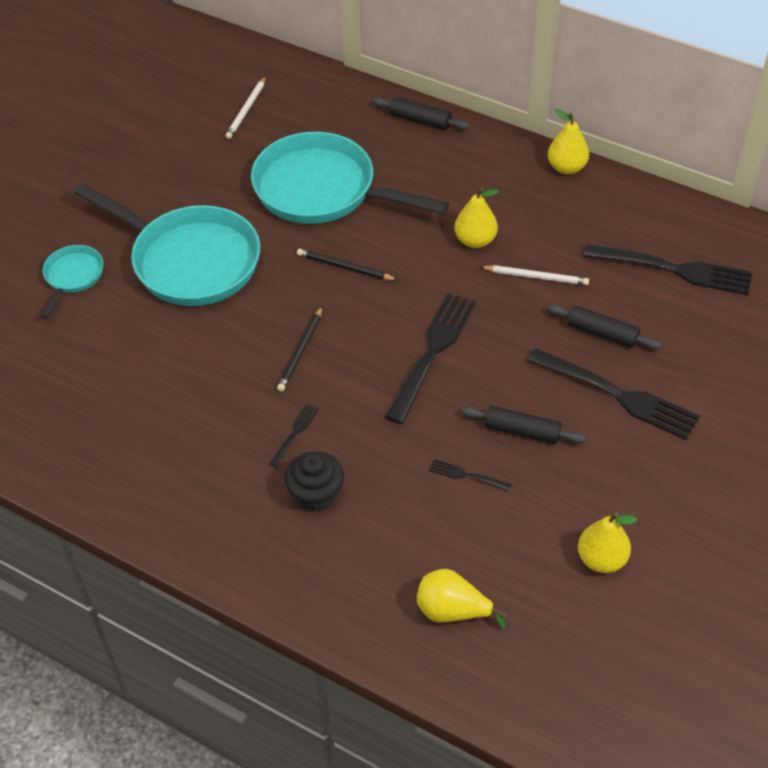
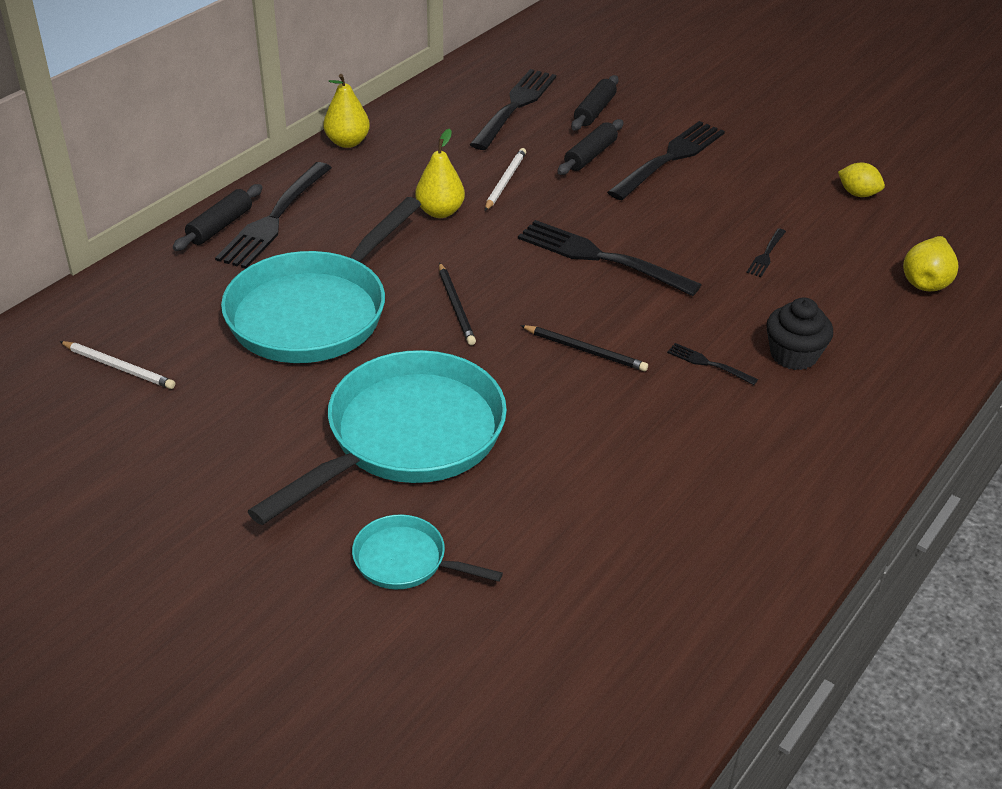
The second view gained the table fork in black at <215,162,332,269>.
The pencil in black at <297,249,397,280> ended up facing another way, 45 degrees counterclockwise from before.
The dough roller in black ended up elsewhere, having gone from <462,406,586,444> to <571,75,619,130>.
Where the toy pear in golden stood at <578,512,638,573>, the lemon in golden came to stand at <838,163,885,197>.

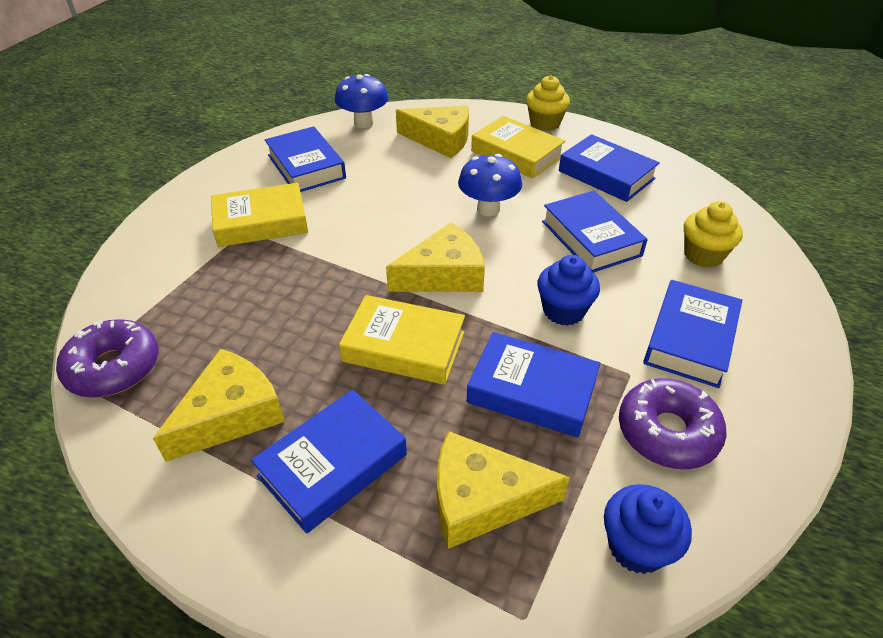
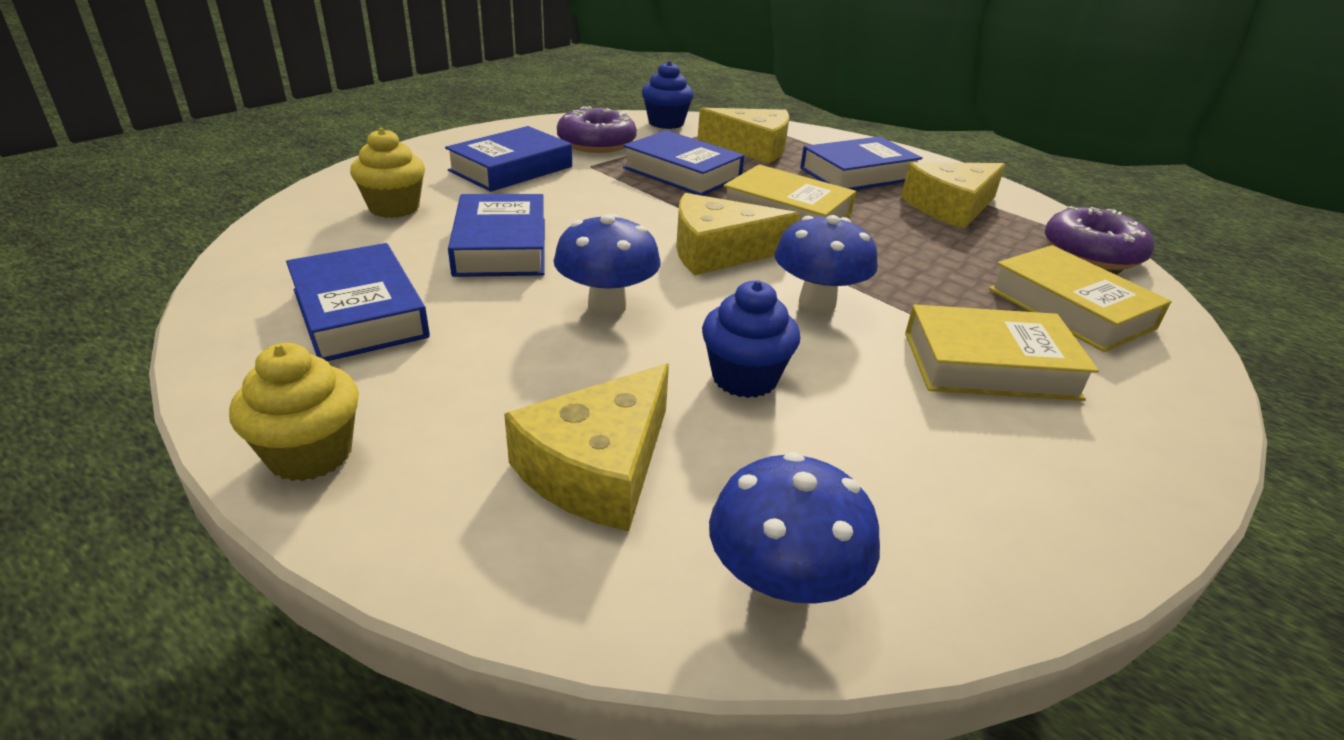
The piece of cheese in golden at <396,105,469,158> ended up facing another way, 90 degrees counterclockwise from before.
The fairy cake in royal blue ended up elsewhere, having gone from <537,255,600,326> to <702,280,800,398>.
The second view gained the fungus in royal blue at <774,215,878,314>.
The book in golden ended up elsewhere, having gone from <471,116,565,178> to <989,245,1172,352>.
The second view lost the book in royal blue at <265,126,346,192>.

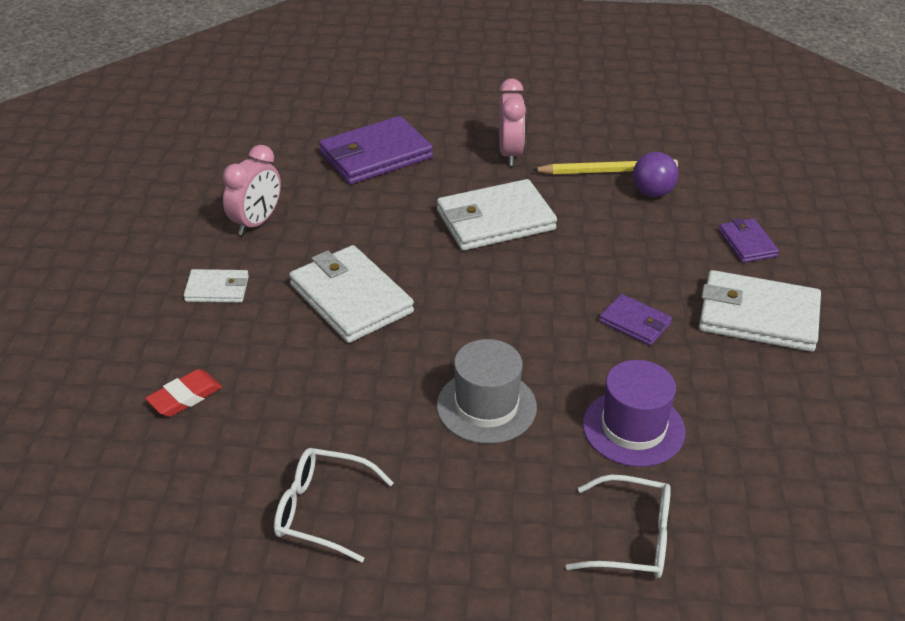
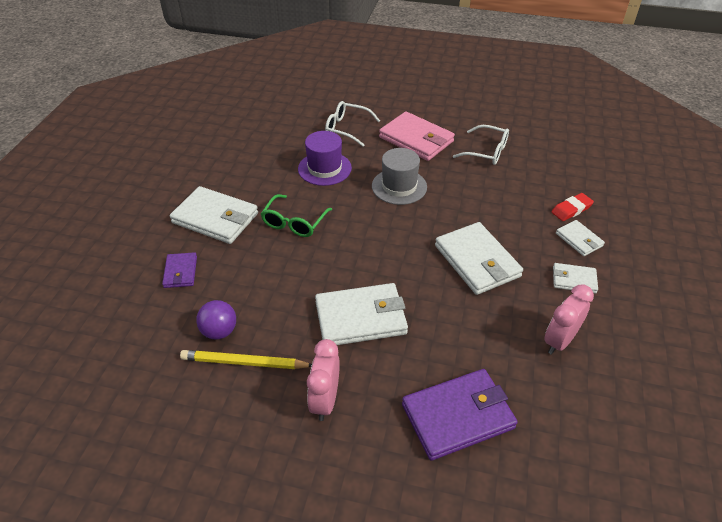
Where the wallet in royal purple stood at <599,294,672,346>, the eyeglasses in emerald came to stand at <261,194,332,237>.
The second view gained the wallet in rosy at <379,112,455,161>.
The second view gained the wallet in pure white at <556,220,605,256>.

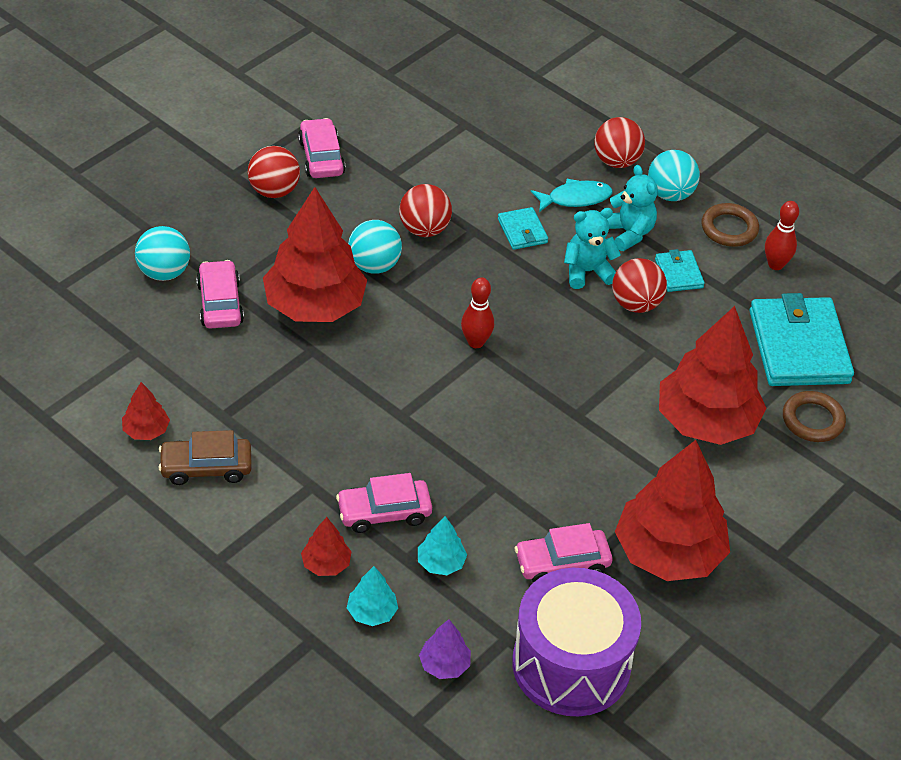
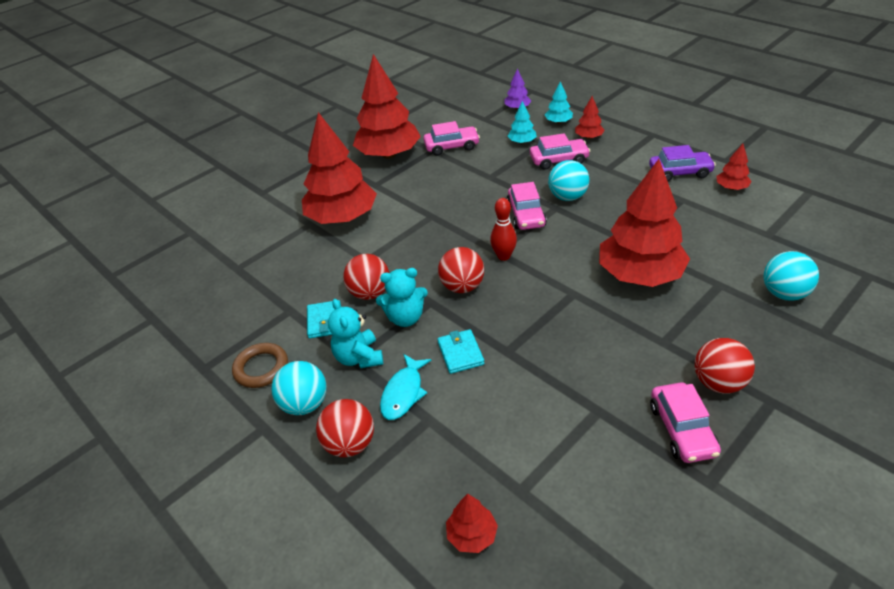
The fish in aqua at <531,179,613,212> ended up facing another way, 60 degrees counterclockwise from before.
The sphere in crimson ended up elsewhere, having gone from <399,184,452,237> to <438,247,484,293>.
The second view gained the toy tree in crimson at <446,494,498,553>.
The car in rosy ended up elsewhere, having gone from <196,260,244,328> to <507,182,547,230>.
The sphere in aqua ended up elsewhere, having gone from <348,220,402,274> to <548,160,589,201>.
What was the car in dark brown at <158,430,252,485> turned into the car in royal purple at <649,145,716,181>.
The second view lost the toy drum in royal purple at <512,568,641,716>.
The second view lost the wallet in aqua at <749,293,854,386>.
The second view lost the skittle in crimson at <765,201,799,270>.
The second view lost the hoop in dark brown at <783,391,846,442>.

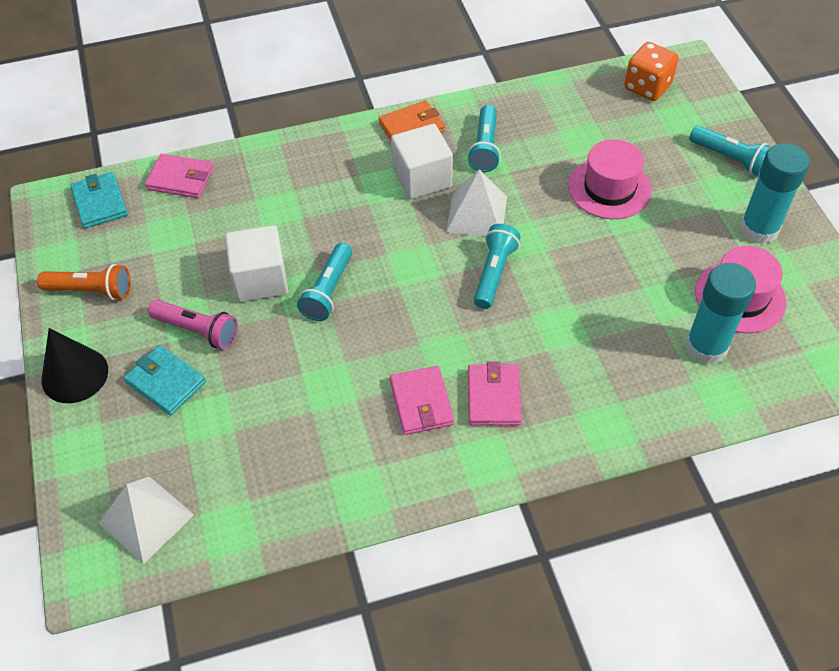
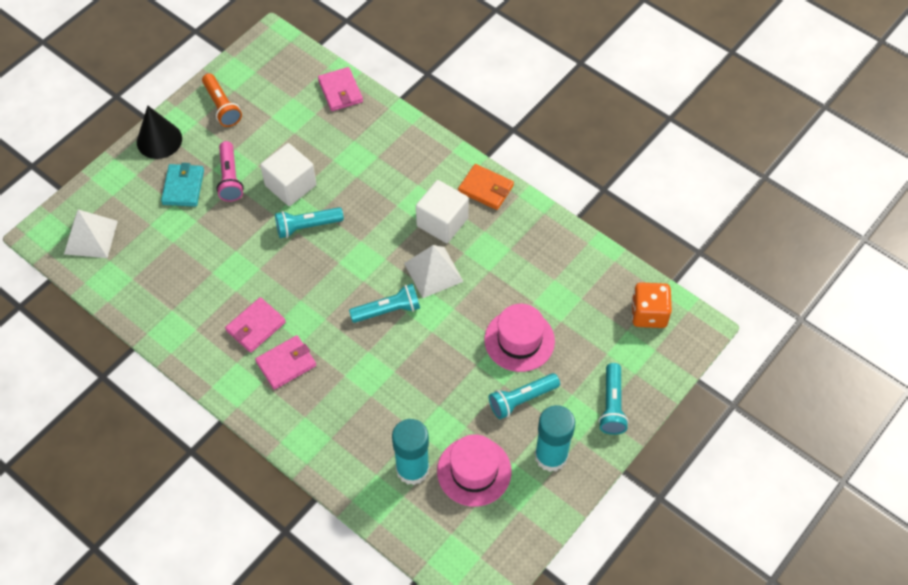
The pocket torch in aqua ended up elsewhere, having gone from <467,105,501,172> to <489,373,560,419>.
The second view lost the wallet in aqua at <70,172,128,228>.

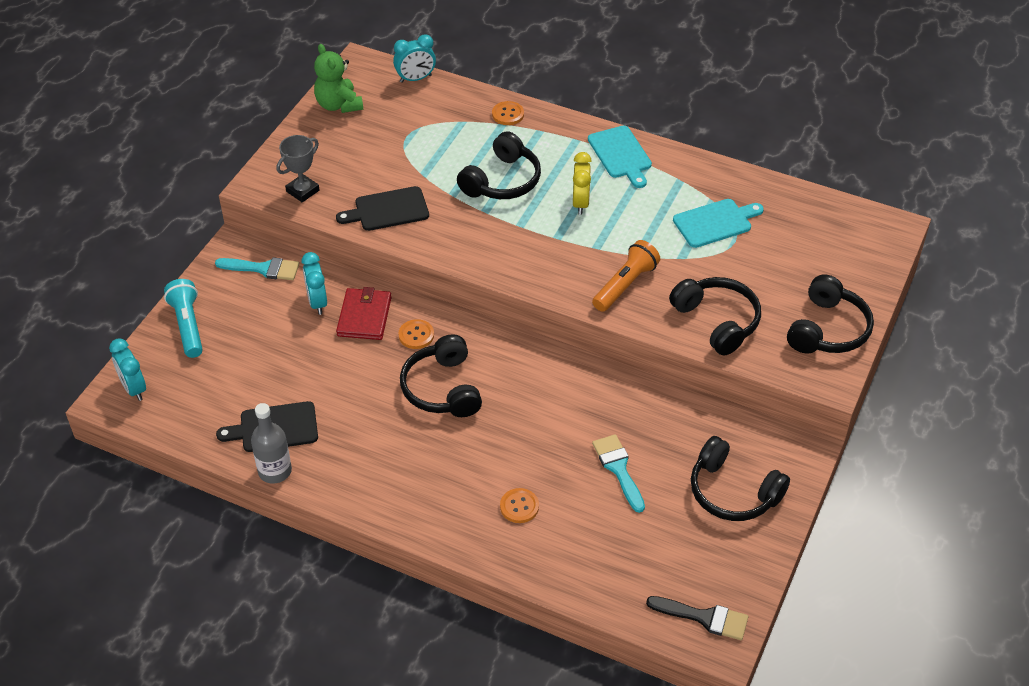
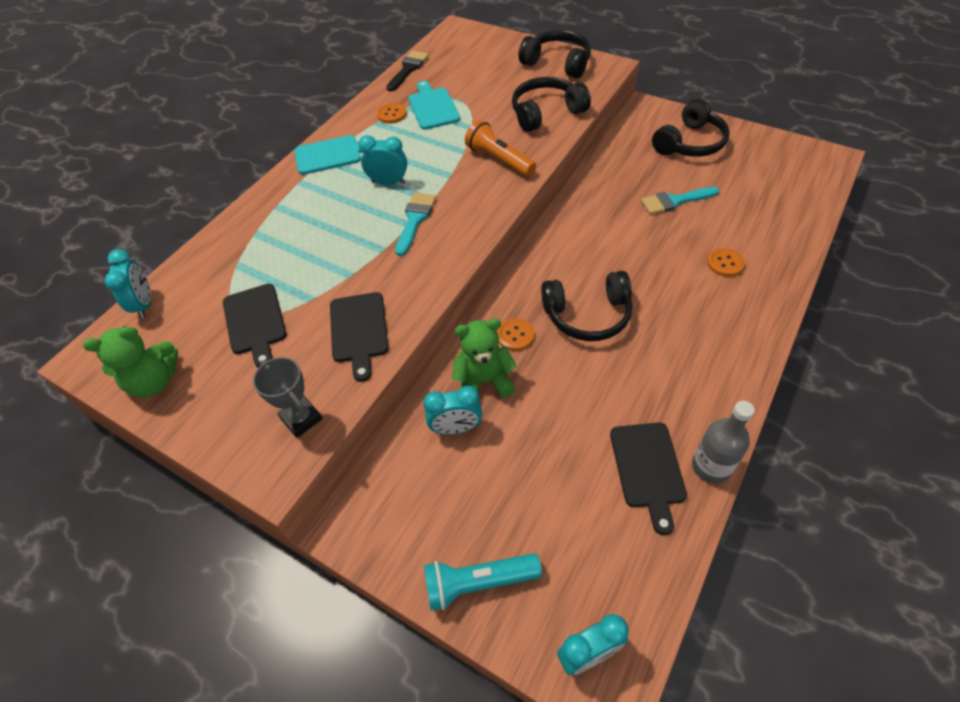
The second view gained the chopping board in black at <223,284,287,368>.
What was the bedside clock in golden at <573,152,592,215> turned into the bedside clock in aqua at <359,135,407,185>.
The shirt button in orange-coloured ended up elsewhere, having gone from <492,101,524,125> to <377,103,407,124>.
The brush in black ended up elsewhere, having gone from <646,596,748,640> to <387,51,429,91>.
The brush in aqua ended up elsewhere, having gone from <215,257,299,280> to <395,193,436,256>.
Where the wallet in crimson stood at <336,287,392,340>, the teddy bear in emerald came to stand at <452,318,517,398>.
The second view lost the headphones in black at <457,131,541,199>.

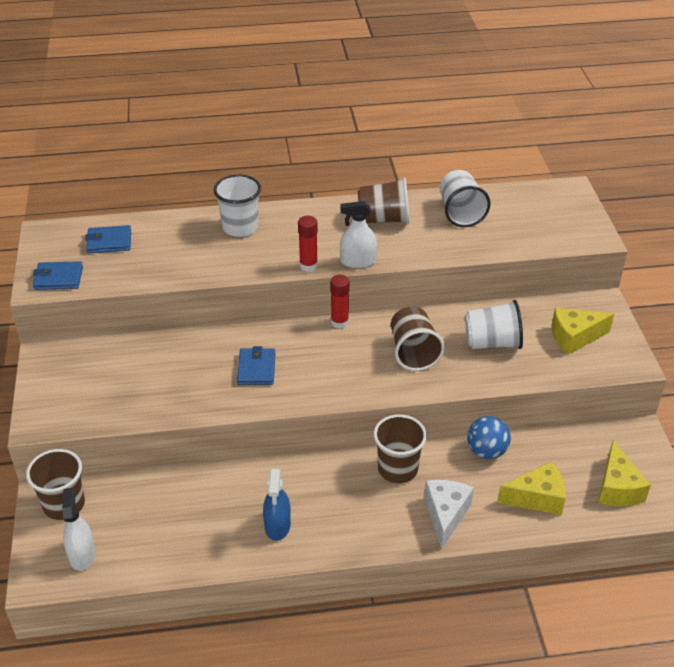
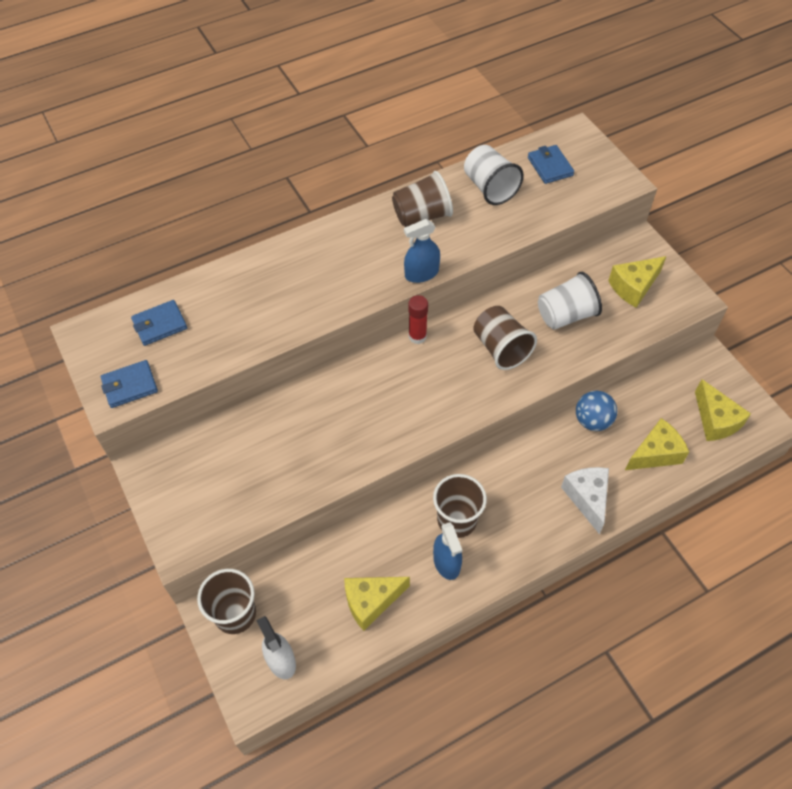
The second view gained the piece of cheese in golden at <344,577,410,631>.
What was the spray cleaner in pure white at <340,201,377,268> turned into the spray cleaner in royal blue at <404,219,440,283>.
The beaker in dark brown ended up elsewhere, having gone from <374,414,427,483> to <433,474,487,538>.
The wallet in royal blue ended up elsewhere, having gone from <237,346,275,385> to <528,145,574,184>.
The second view lost the beaker in pure white at <214,175,261,237>.
The second view lost the glue in crimson at <298,216,318,272>.

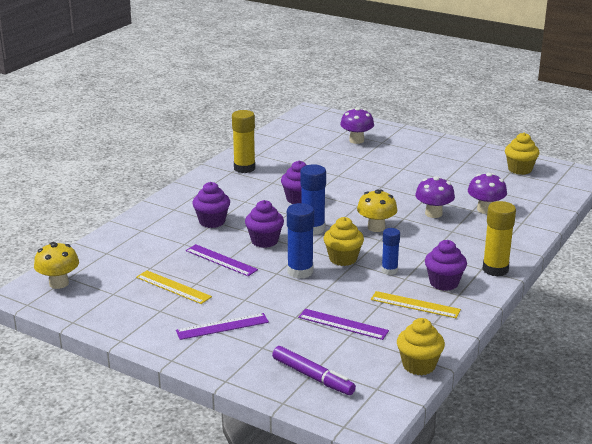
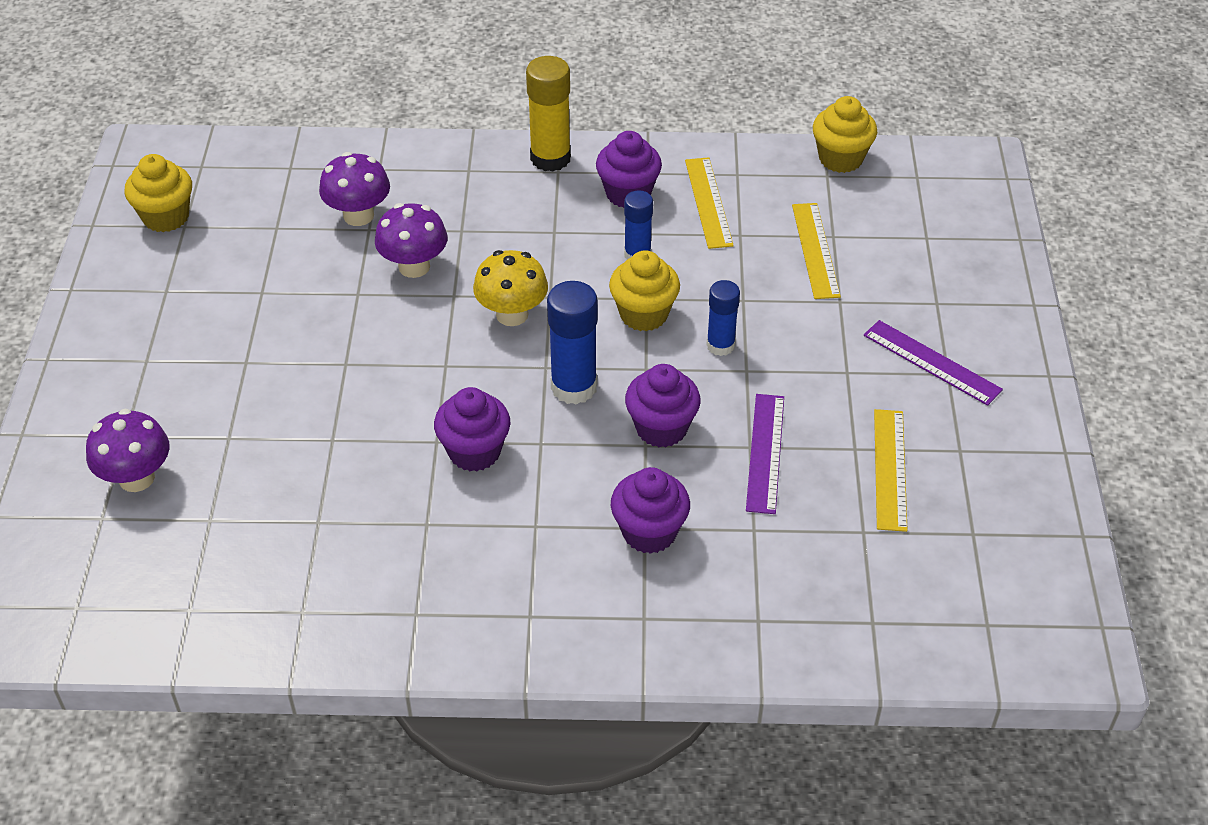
The size of the glue in royal blue at <287,203,314,279> changed by a factor of 0.63.
What was the ruler in royal purple at <298,309,389,340> turned into the ruler in golden at <792,203,841,299>.
The second view lost the fungus in golden at <34,242,79,289>.
The second view lost the glue in golden at <232,110,255,173>.
The second view lost the marker in royal purple at <272,346,356,395>.

